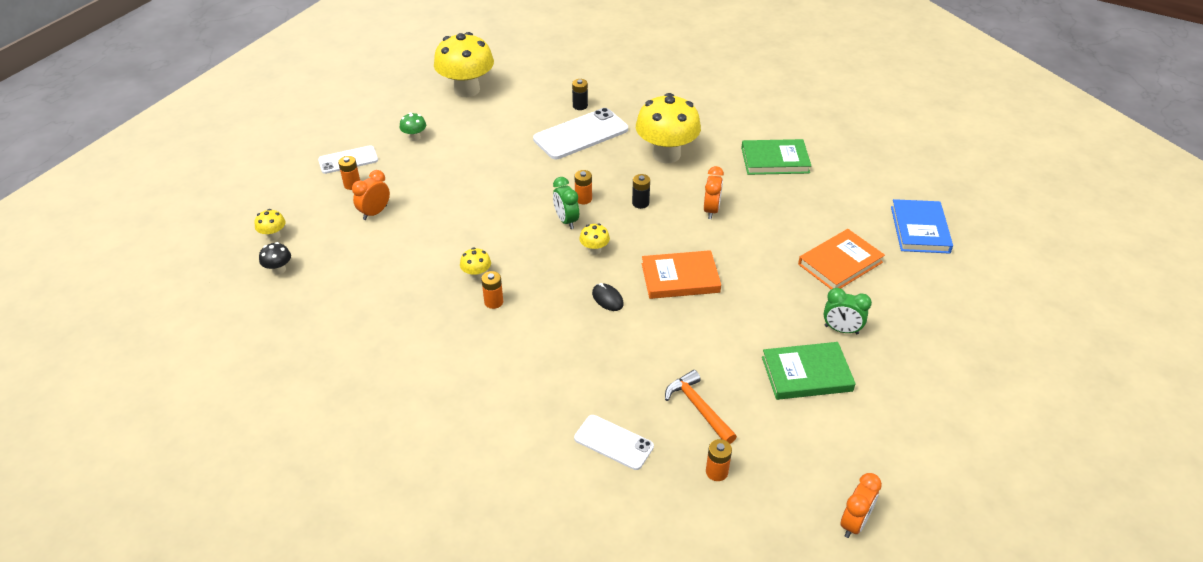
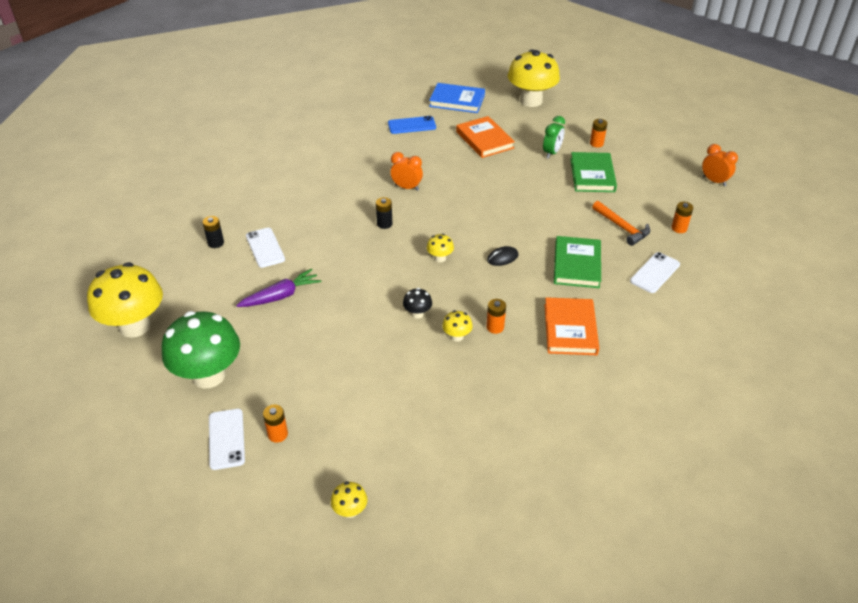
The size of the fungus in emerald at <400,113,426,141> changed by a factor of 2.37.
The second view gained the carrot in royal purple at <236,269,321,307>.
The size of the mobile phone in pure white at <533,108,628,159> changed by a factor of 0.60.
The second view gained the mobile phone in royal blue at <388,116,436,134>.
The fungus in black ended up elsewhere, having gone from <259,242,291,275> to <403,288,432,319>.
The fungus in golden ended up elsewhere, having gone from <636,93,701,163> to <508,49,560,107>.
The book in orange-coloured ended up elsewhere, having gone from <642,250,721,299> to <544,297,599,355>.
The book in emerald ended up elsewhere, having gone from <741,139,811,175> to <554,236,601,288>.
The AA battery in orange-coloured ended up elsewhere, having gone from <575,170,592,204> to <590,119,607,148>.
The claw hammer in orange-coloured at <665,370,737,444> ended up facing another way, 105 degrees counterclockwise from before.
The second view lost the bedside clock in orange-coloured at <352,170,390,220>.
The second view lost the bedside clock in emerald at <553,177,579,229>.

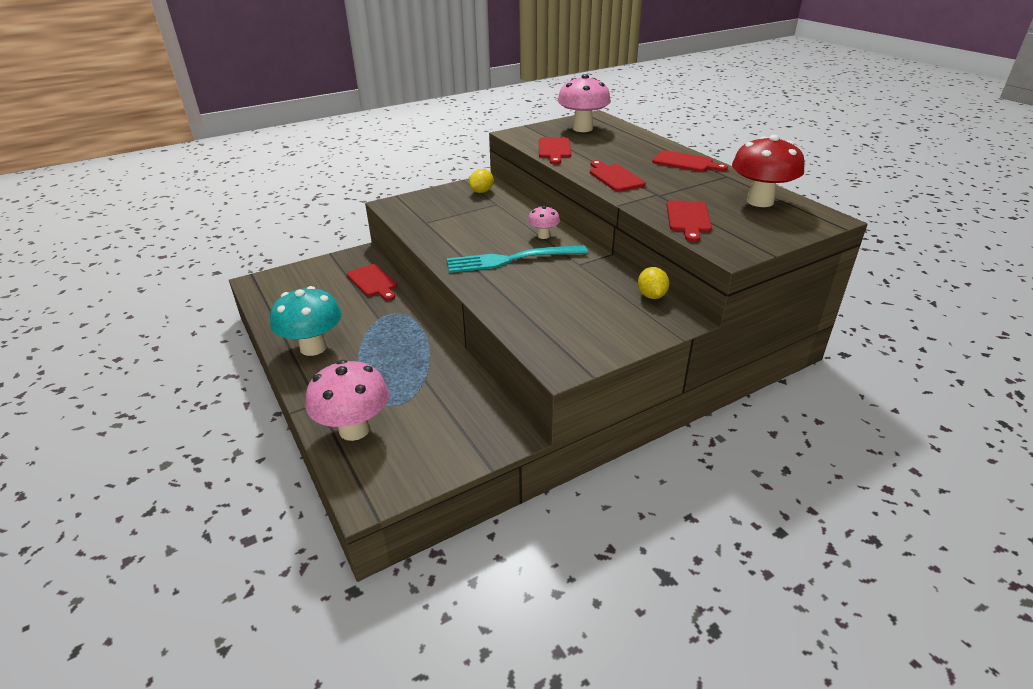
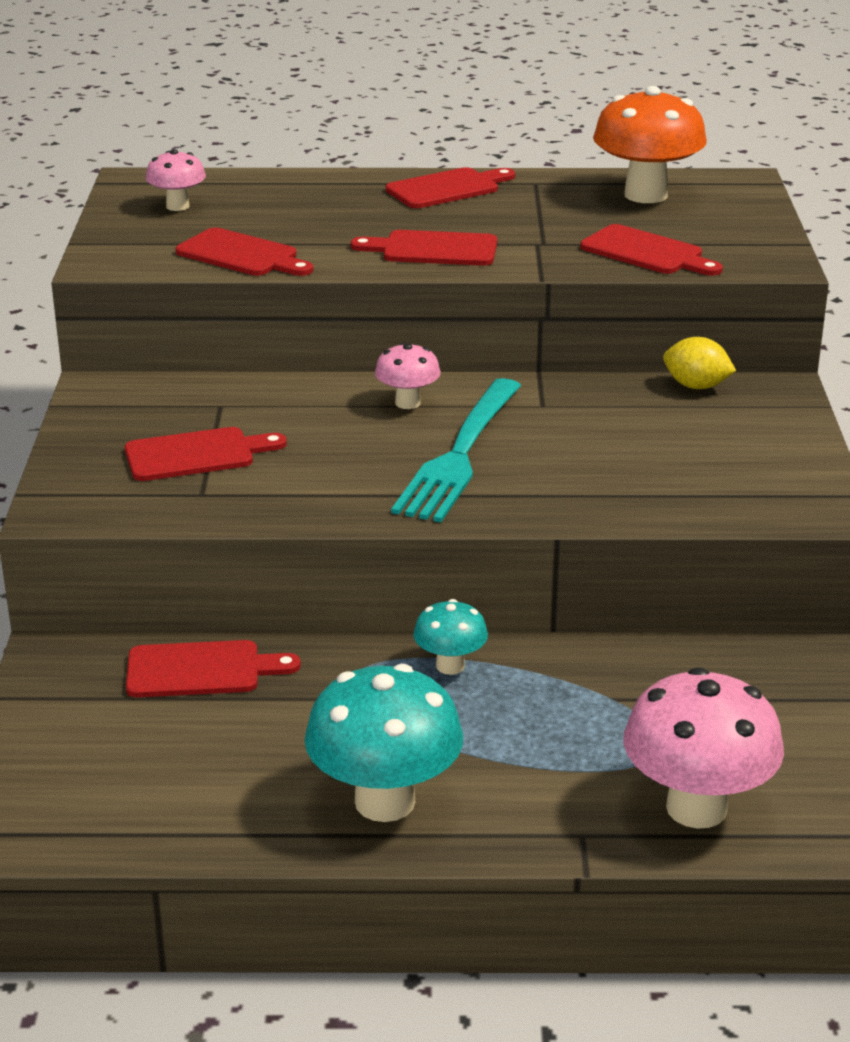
The second view gained the chopping board in crimson at <125,427,287,481>.
The size of the fungus in rosy at <558,74,611,132> changed by a factor of 0.53.
The second view gained the fungus in aqua at <413,599,488,675>.
What was the fungus in crimson at <732,135,804,207> turned into the fungus in orange-coloured at <593,86,707,203>.
The second view lost the lemon in golden at <469,169,494,193>.

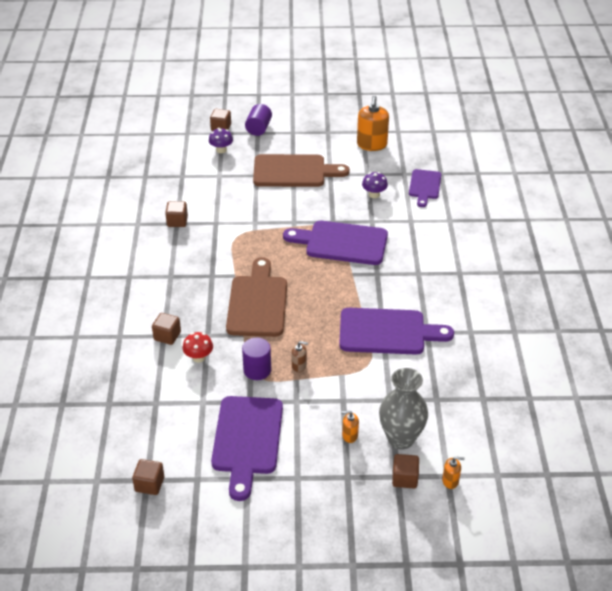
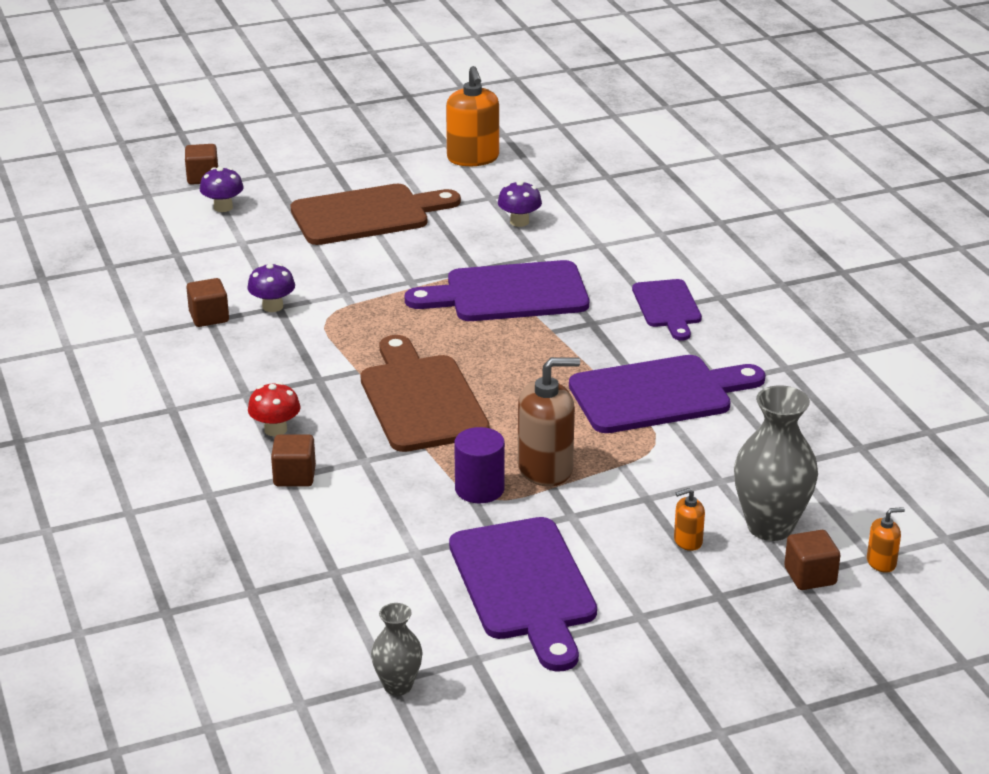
The second view gained the fungus in royal purple at <247,263,295,312>.
The fungus in crimson ended up elsewhere, having gone from <183,332,213,363> to <248,382,301,436>.
Where the cube in dark brown stood at <132,459,164,495>, the vase in gray came to stand at <371,603,423,696>.
The size of the soap dispenser in dark brown at <291,341,308,372> changed by a factor of 2.07.
The chopping board in royal purple ended up elsewhere, having gone from <409,169,441,207> to <632,279,702,340>.
The second view lost the cylinder in royal purple at <245,104,272,136>.

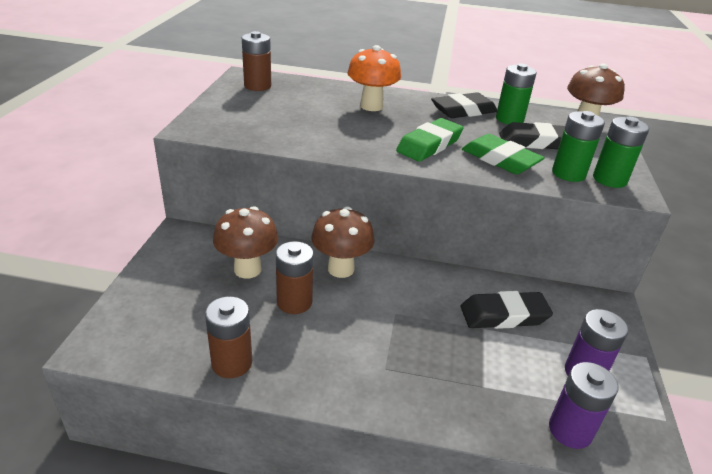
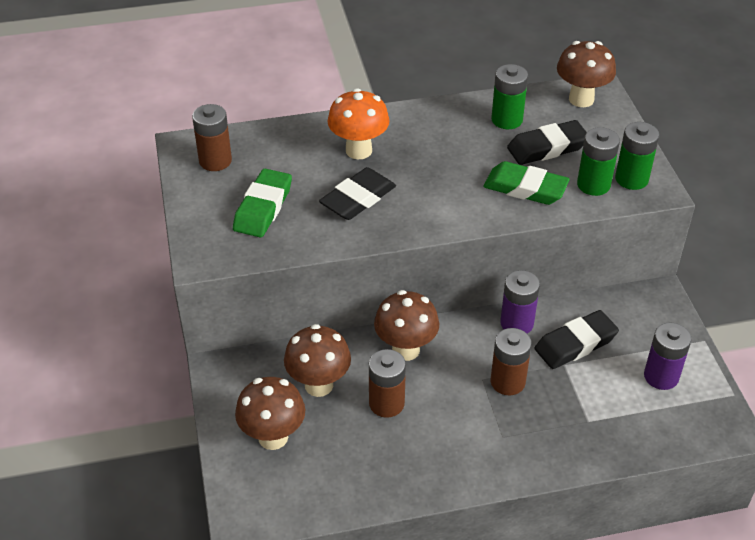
The pencil eraser in emerald ended up elsewhere, having gone from <396,118,464,162> to <233,169,292,237>.
The second view gained the fungus in dark brown at <235,377,305,450>.
The pencil eraser in black ended up elsewhere, having gone from <431,92,497,118> to <319,167,396,220>.
The AA battery in dark brown ended up elsewhere, having gone from <205,297,252,378> to <491,328,532,395>.
The AA battery in royal purple ended up elsewhere, having gone from <549,362,619,449> to <500,270,540,333>.

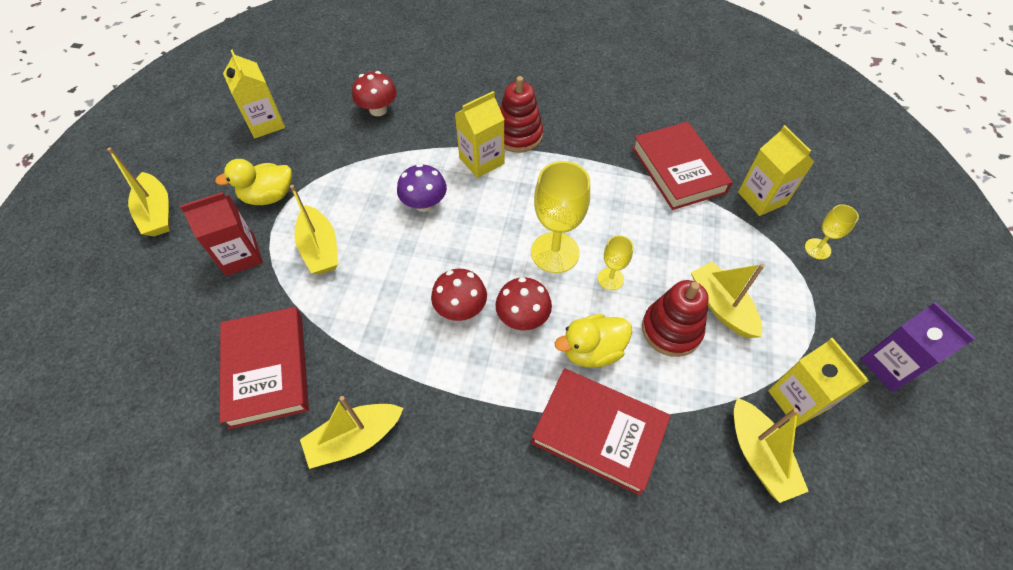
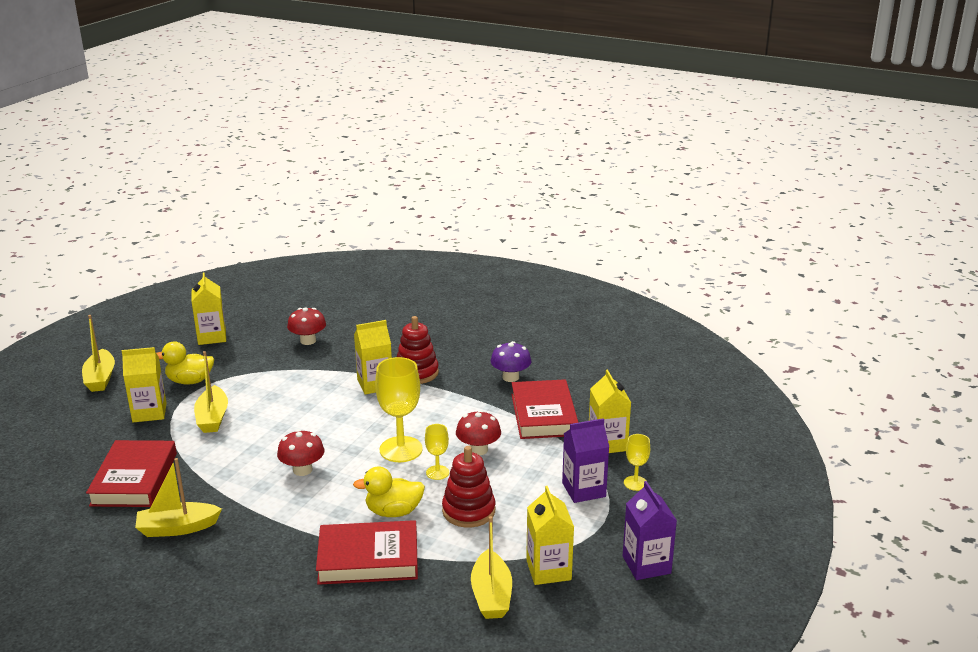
What was the carton in crimson at <180,192,263,276> turned into the carton in golden at <122,347,167,422>.
The book in crimson at <531,368,671,495> ended up facing another way, 45 degrees counterclockwise from before.
The fungus in crimson ended up elsewhere, having gone from <495,277,552,331> to <456,410,501,455>.
The fungus in royal purple ended up elsewhere, having gone from <397,164,447,212> to <491,341,531,382>.
The second view gained the carton in royal purple at <562,418,609,503>.
The second view lost the boat in golden at <691,262,765,338>.

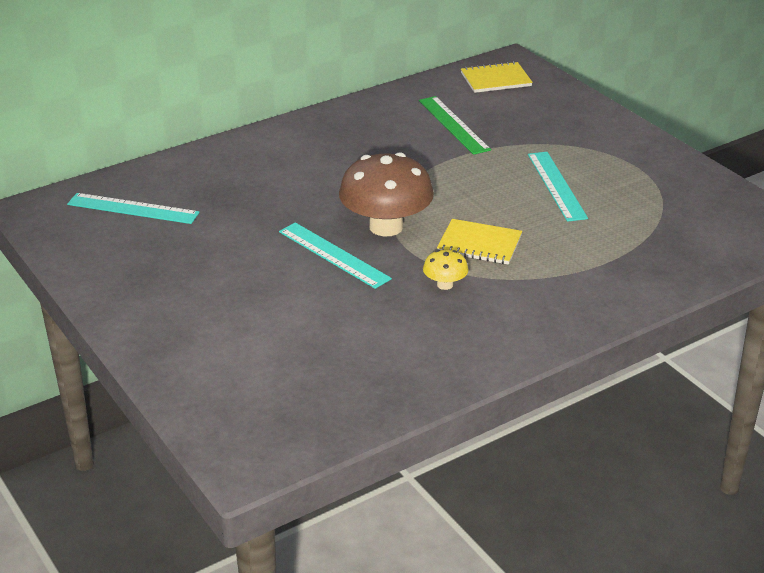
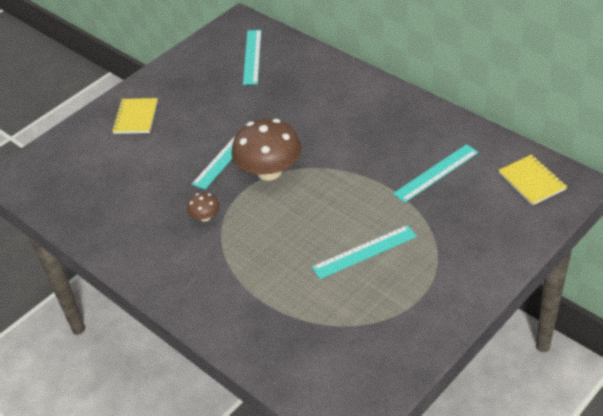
The exercise book in golden ended up elsewhere, having gone from <437,219,522,265> to <112,98,158,134>.
What was the fungus in golden at <423,250,469,290> turned into the fungus in dark brown at <187,192,220,222>.
What was the ruler in emerald at <419,96,491,155> turned into the ruler in aqua at <393,144,479,203>.

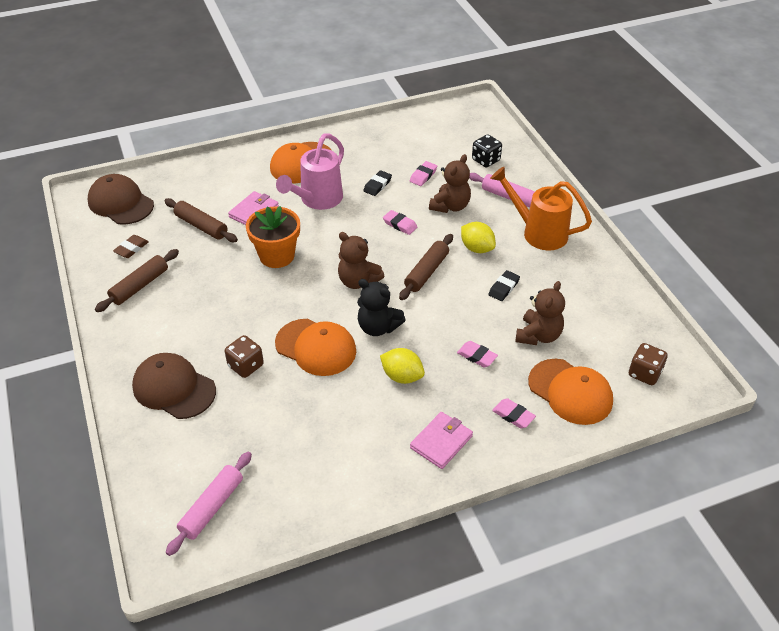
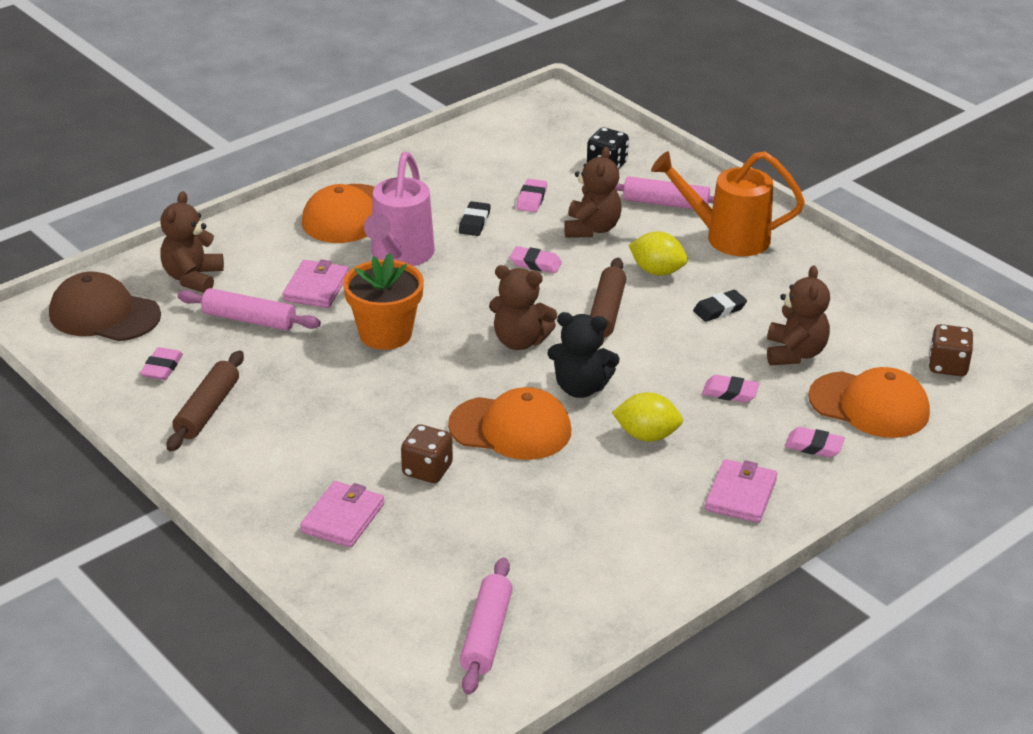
What was the pencil eraser in dark brown at <113,235,149,258> turned into the pencil eraser in rosy at <140,347,183,380>.
The second view gained the teddy bear in dark brown at <160,191,224,293>.
What was the dough roller in dark brown at <164,198,238,242> turned into the dough roller in rosy at <178,288,321,331>.
Where the peaked cap in dark brown stood at <132,353,216,419>, the wallet in rosy came to stand at <300,481,384,548>.
The pencil eraser in black at <488,270,520,301> ended up facing another way, 45 degrees clockwise from before.

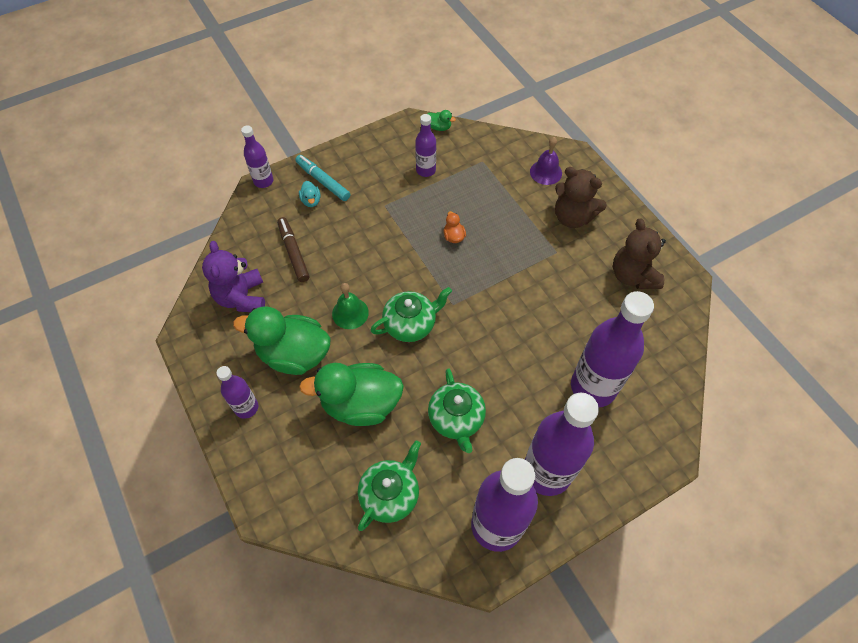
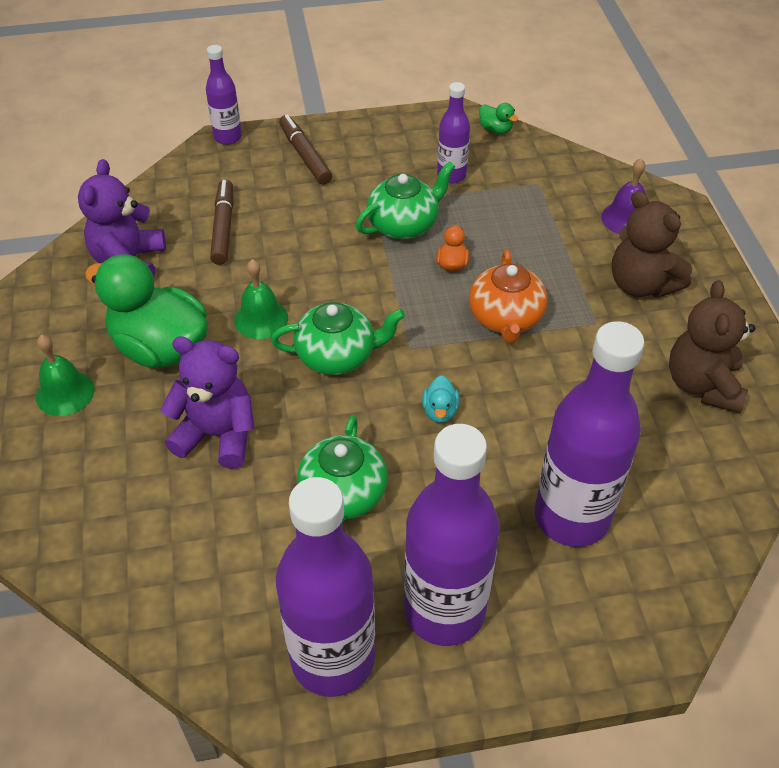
Where the bottle in royal purple stood at <217,366,258,419>, the school bell in emerald came to stand at <36,335,95,416>.
Where the rubber duck in emerald stood at <299,363,404,426>, the teddy bear in royal purple came to stand at <160,336,254,469>.
What was the marker in aqua at <295,155,350,201> turned into the marker in dark brown at <279,114,332,185>.
The teapot in emerald ended up elsewhere, having gone from <358,440,421,531> to <356,161,455,239>.
The rubber duck in aqua ended up elsewhere, having gone from <299,181,321,207> to <422,376,460,423>.
The second view gained the teapot in orange-coloured at <469,249,548,344>.

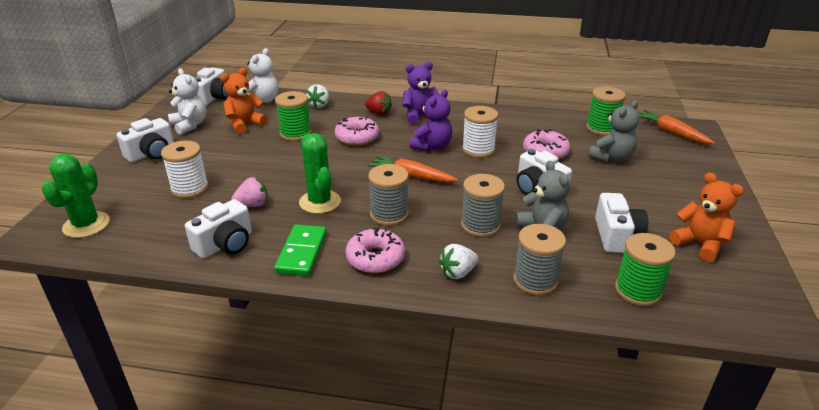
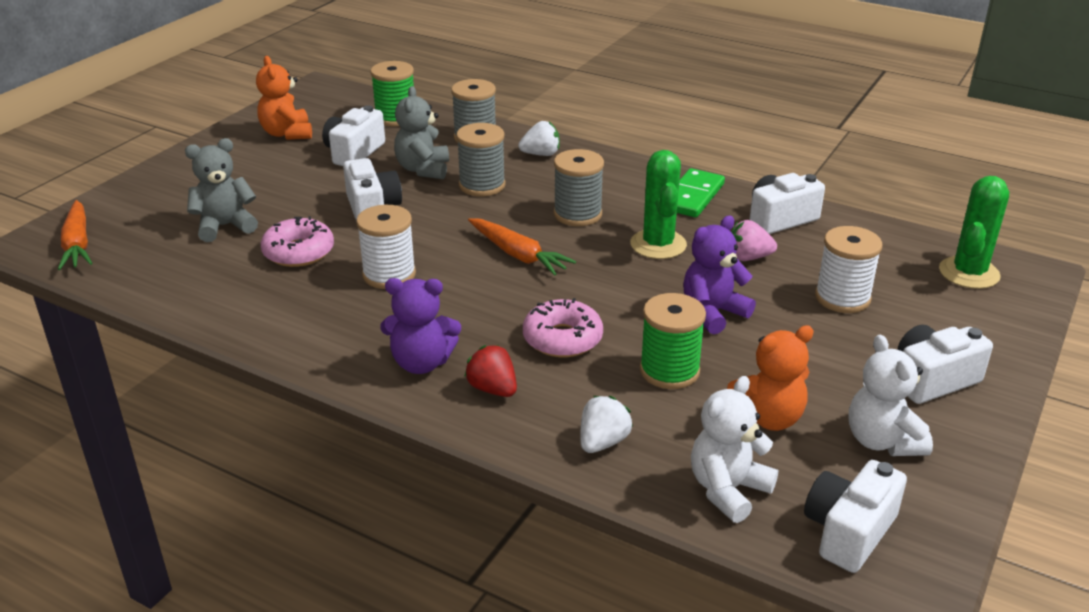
The teddy bear in royal purple ended up elsewhere, having gone from <410,89,452,151> to <683,216,756,335>.
The second view lost the donut in rosy at <345,228,405,273>.
The second view lost the reel of thread in emerald at <586,86,626,136>.

